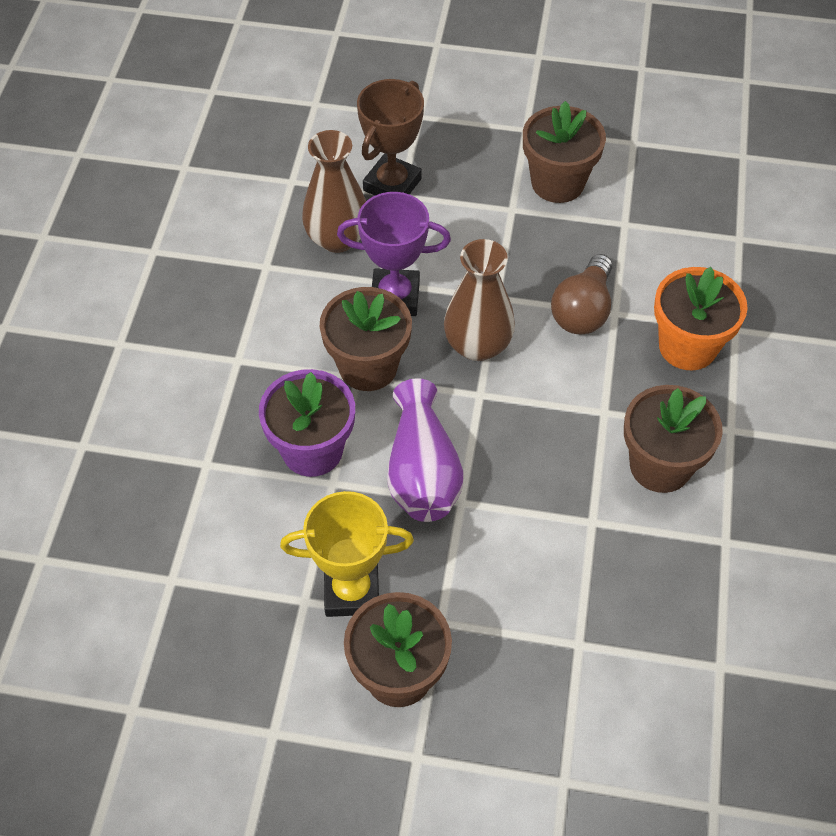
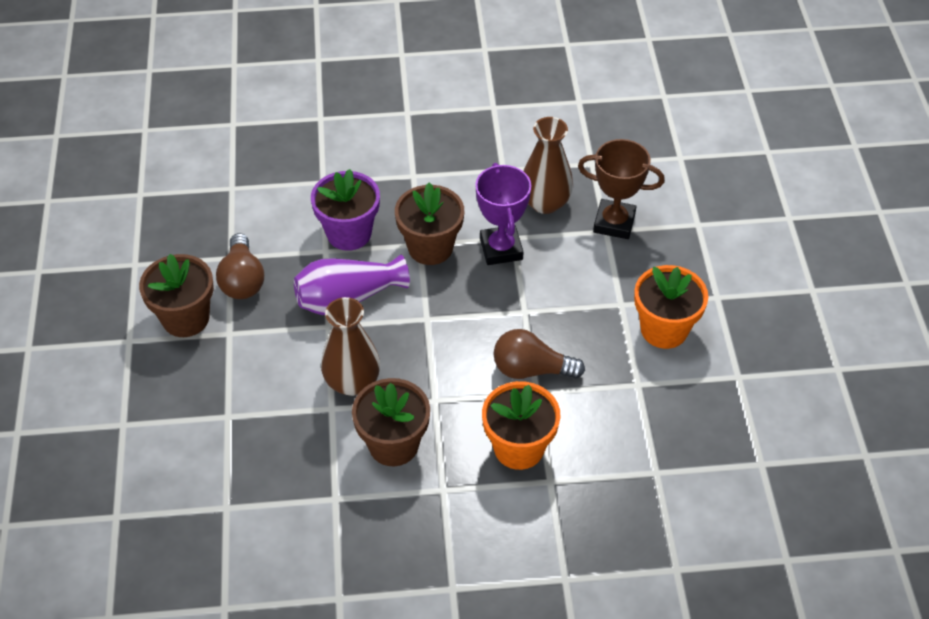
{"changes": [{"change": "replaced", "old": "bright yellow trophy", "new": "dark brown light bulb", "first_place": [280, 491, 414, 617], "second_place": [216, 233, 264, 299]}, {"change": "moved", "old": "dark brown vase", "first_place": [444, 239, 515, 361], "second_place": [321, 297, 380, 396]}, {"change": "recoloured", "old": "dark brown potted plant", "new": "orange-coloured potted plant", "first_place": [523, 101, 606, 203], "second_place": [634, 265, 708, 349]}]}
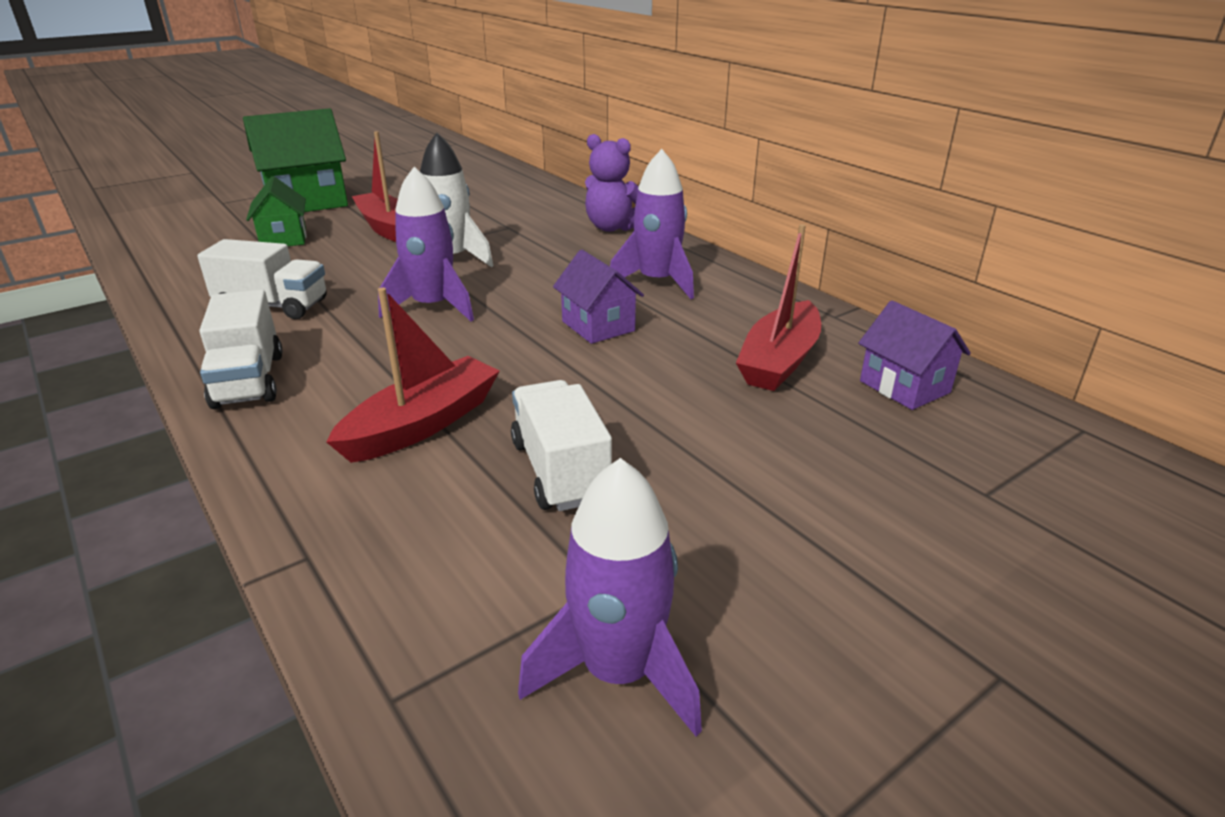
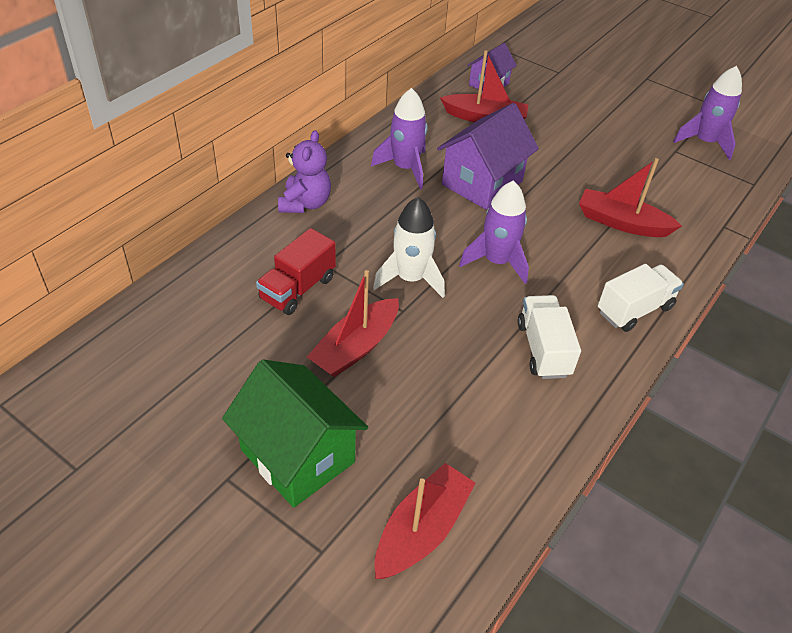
{"changes": [{"change": "removed", "old": "green cottage", "first_place": [246, 176, 307, 246]}, {"change": "removed", "old": "white lorry", "first_place": [511, 380, 612, 511]}, {"change": "resized", "old": "purple cottage", "first_place": [553, 250, 644, 344], "second_place": [437, 103, 539, 210], "factor": 1.72}, {"change": "added", "new": "red lorry", "second_place": [256, 228, 336, 315]}, {"change": "added", "new": "red boat", "second_place": [375, 463, 476, 579]}]}
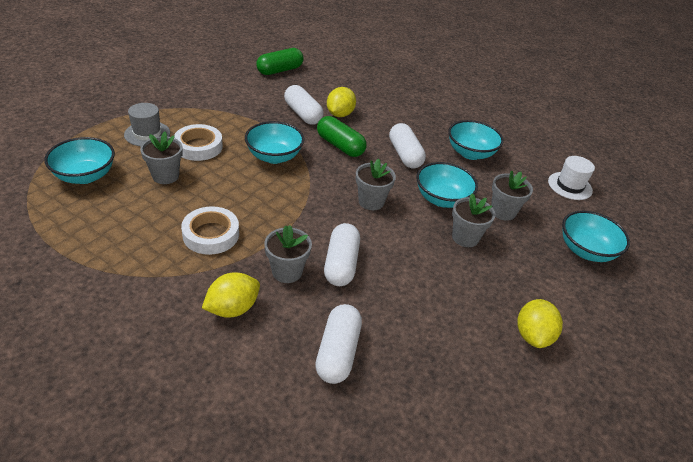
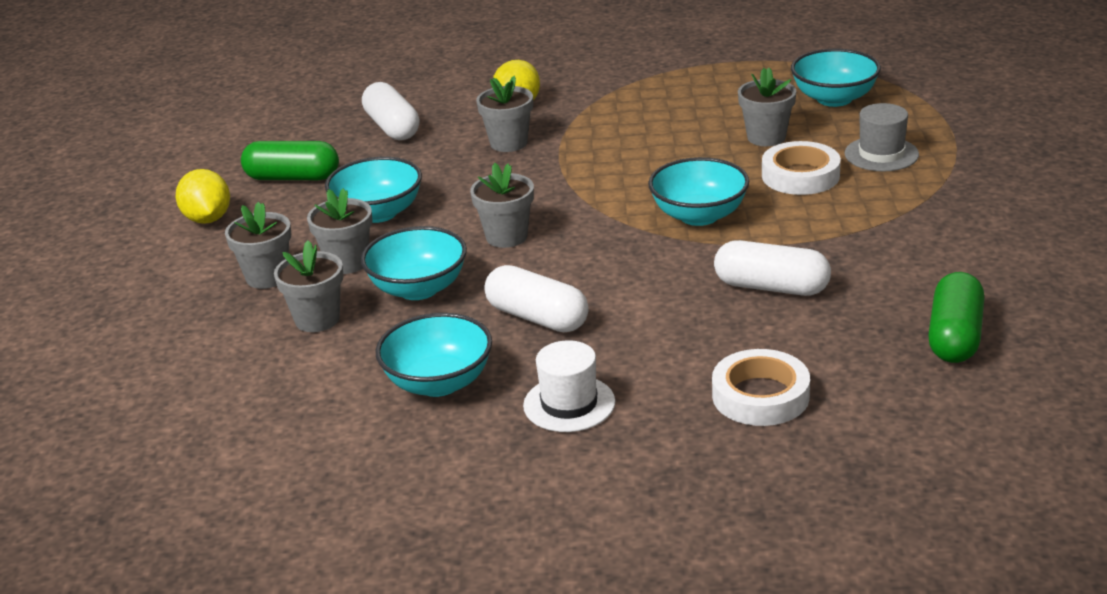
{"changes": [{"change": "moved", "old": "white tape", "first_place": [181, 206, 239, 255], "second_place": [712, 349, 810, 426]}, {"change": "moved", "old": "green capsule", "first_place": [317, 116, 367, 157], "second_place": [241, 141, 339, 180]}, {"change": "removed", "old": "white capsule", "first_place": [324, 223, 360, 286]}, {"change": "removed", "old": "bright yellow citrus fruit", "first_place": [327, 87, 356, 117]}, {"change": "moved", "old": "white hat", "first_place": [548, 156, 595, 200], "second_place": [523, 340, 615, 432]}, {"change": "moved", "old": "aqua bowl", "first_place": [562, 211, 630, 262], "second_place": [325, 157, 422, 223]}, {"change": "added", "new": "gray potted plant", "second_place": [225, 202, 291, 289]}]}
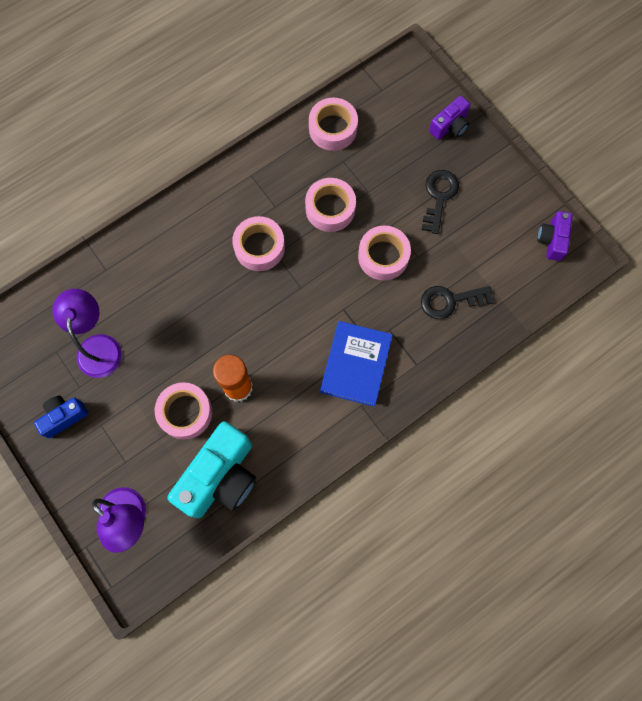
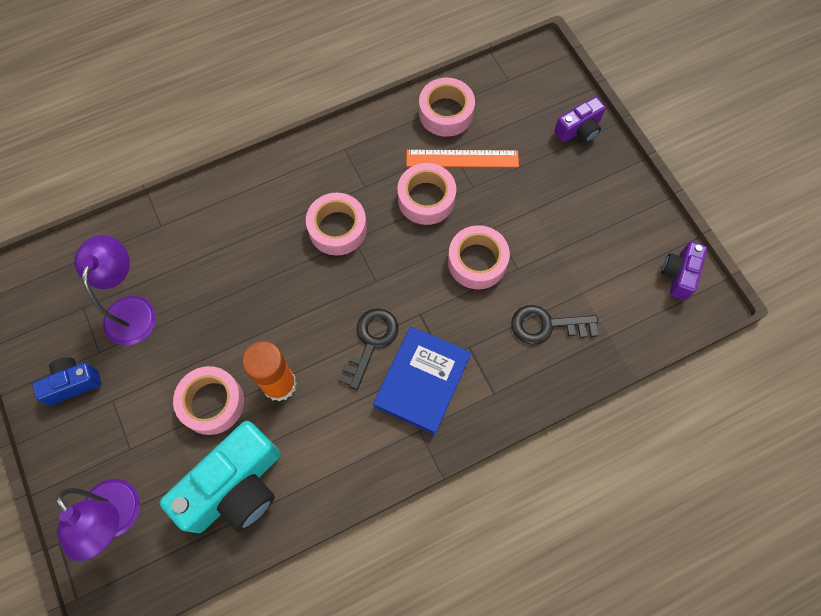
{"changes": [{"change": "moved", "old": "black door key", "first_place": [422, 170, 459, 234], "second_place": [338, 309, 398, 390]}, {"change": "added", "new": "orange-coloured measuring stick", "second_place": [406, 150, 519, 168]}]}
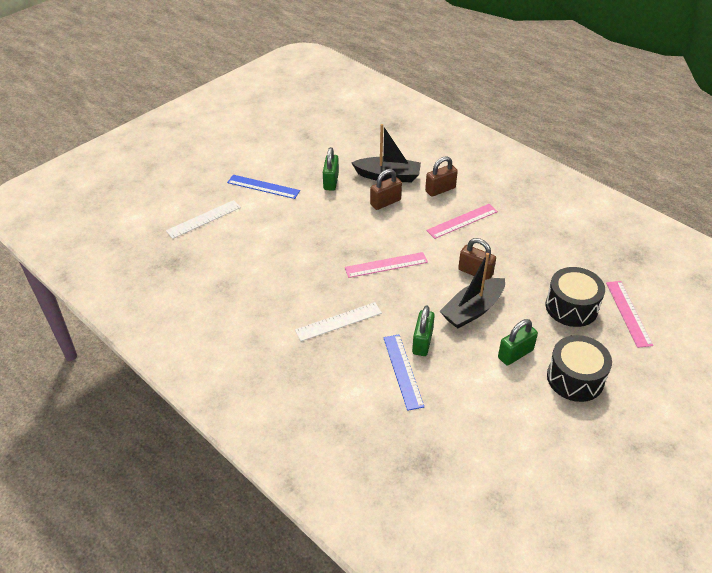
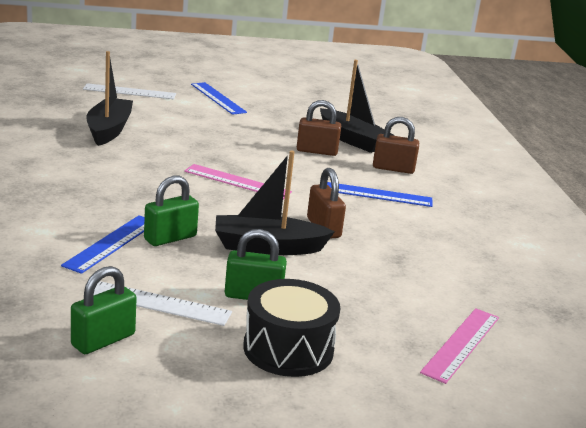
{"changes": [{"change": "moved", "old": "white measuring stick", "first_place": [295, 302, 382, 341], "second_place": [94, 281, 232, 326]}, {"change": "moved", "old": "green small lock", "first_place": [323, 147, 339, 191], "second_place": [71, 266, 137, 354]}, {"change": "recoloured", "old": "rosy measuring stick", "new": "blue measuring stick", "first_place": [426, 204, 498, 239], "second_place": [327, 182, 433, 207]}, {"change": "removed", "old": "black toy drum", "first_place": [546, 267, 605, 327]}, {"change": "added", "new": "black boat", "second_place": [86, 51, 133, 146]}]}
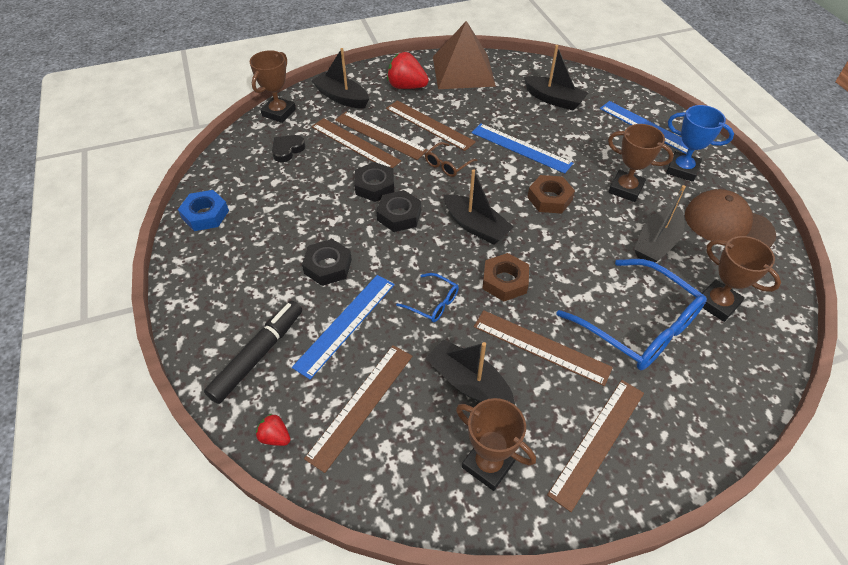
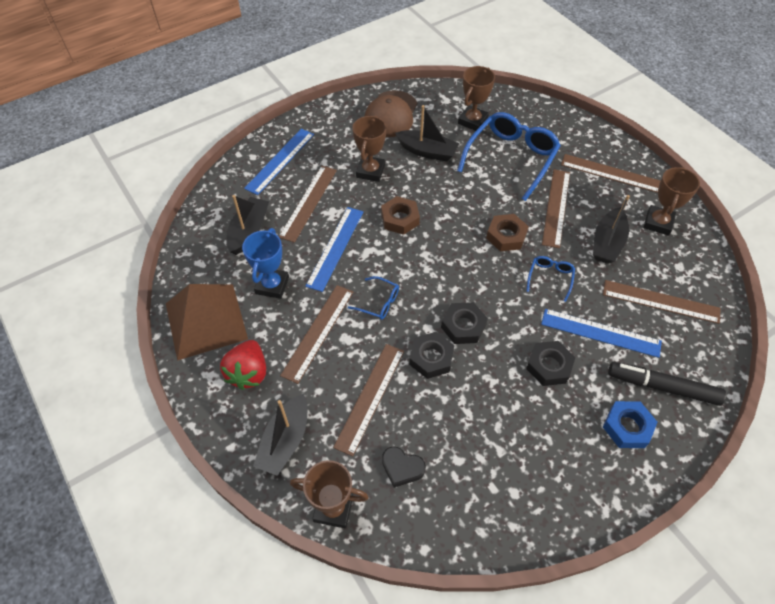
{"changes": [{"change": "moved", "old": "blue nut", "first_place": [178, 190, 229, 231], "second_place": [603, 401, 658, 448]}, {"change": "removed", "old": "red strawberry", "first_place": [256, 414, 290, 446]}, {"change": "moved", "old": "dark brown measuring stick", "first_place": [335, 111, 428, 160], "second_place": [279, 166, 337, 243]}, {"change": "recoloured", "old": "dark brown glasses", "new": "blue glasses", "first_place": [425, 142, 478, 177], "second_place": [348, 276, 399, 320]}, {"change": "removed", "old": "black boat", "first_place": [444, 169, 514, 245]}, {"change": "moved", "old": "blue trophy", "first_place": [666, 105, 734, 182], "second_place": [242, 228, 289, 299]}]}
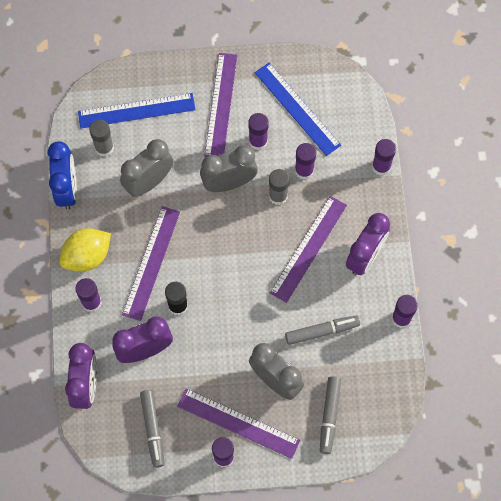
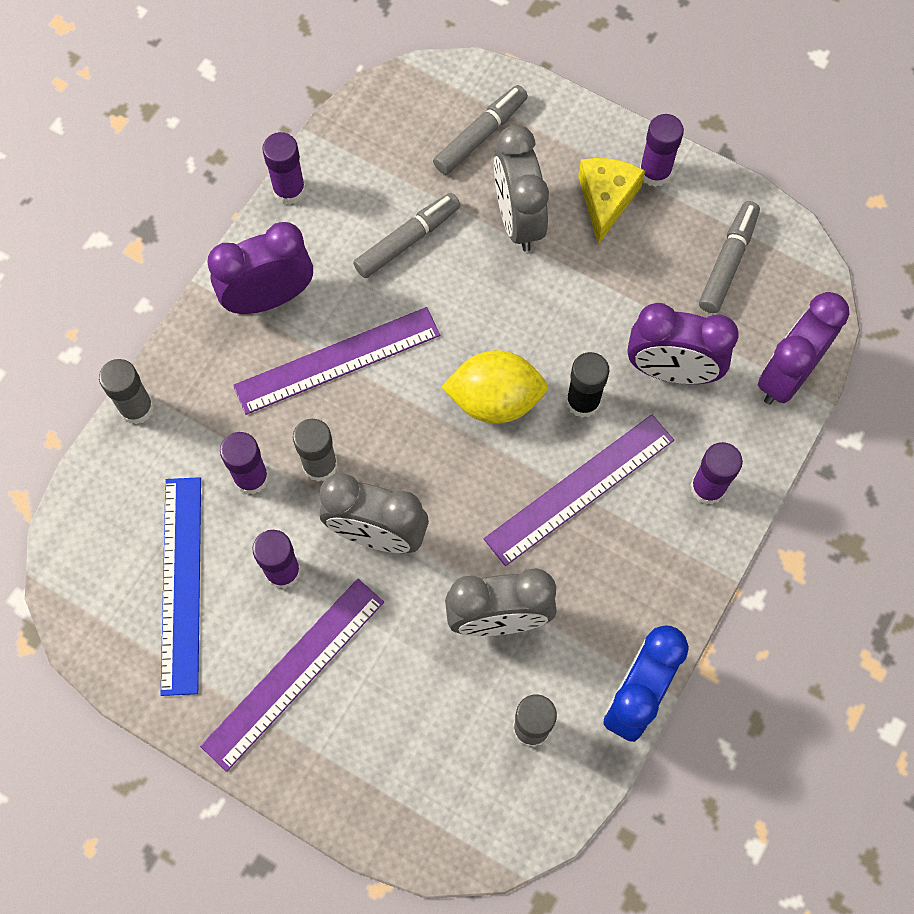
{"changes": [{"change": "moved", "old": "bright yellow citrus fruit", "first_place": [59, 228, 111, 272], "second_place": [442, 350, 548, 424]}, {"change": "removed", "old": "blue measuring stick", "first_place": [78, 93, 196, 128]}, {"change": "replaced", "old": "purple measuring stick", "new": "bright yellow cheese wedge", "first_place": [177, 388, 300, 459], "second_place": [578, 158, 645, 244]}, {"change": "turned", "old": "gray marker pen", "first_place": [285, 316, 360, 345], "second_place": [353, 193, 461, 278], "degrees": 120}, {"change": "recoloured", "old": "purple stick of glue", "new": "gray stick of glue", "first_place": [372, 139, 396, 176], "second_place": [99, 359, 154, 424]}]}
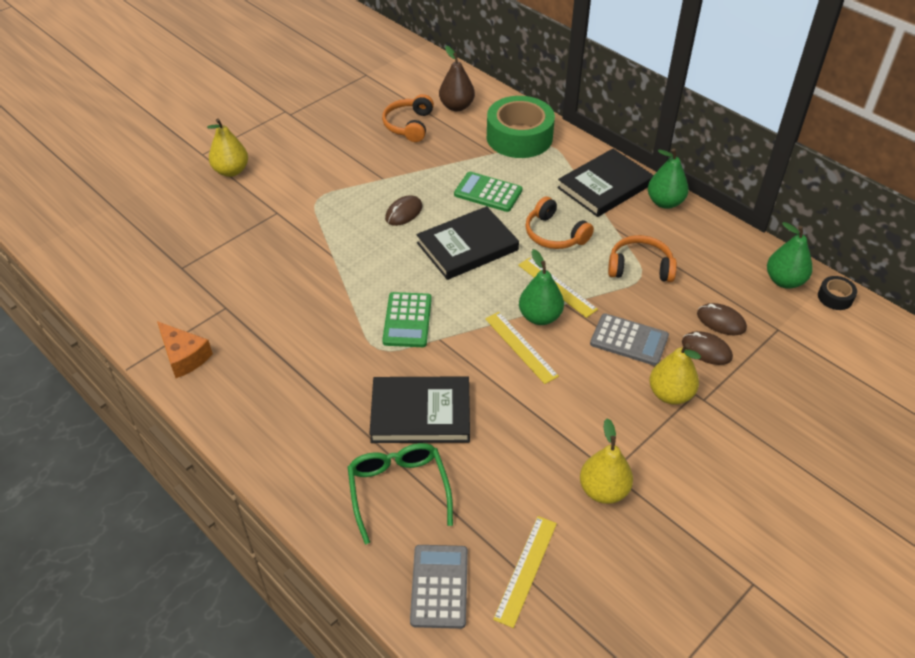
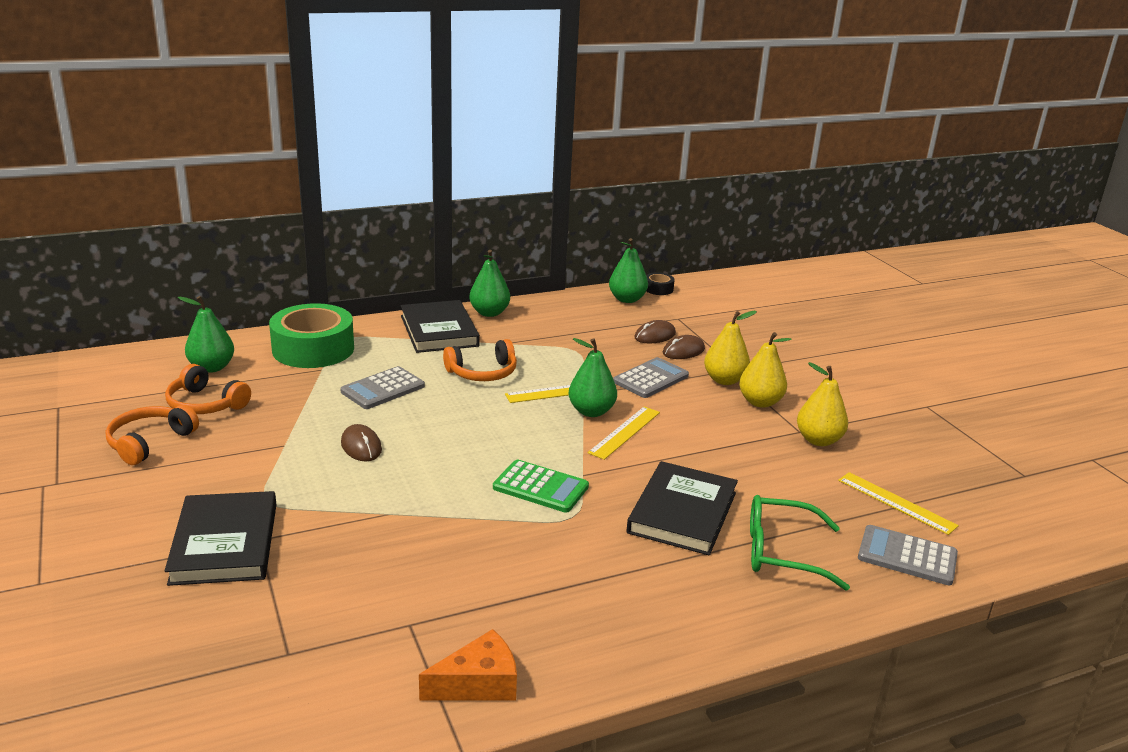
{"changes": [{"change": "moved", "old": "bright yellow pear fruit", "first_place": [207, 119, 248, 177], "second_place": [739, 332, 792, 408]}, {"change": "moved", "old": "black hardcover", "first_place": [416, 206, 519, 280], "second_place": [165, 491, 276, 586]}, {"change": "recoloured", "old": "dark brown pear fruit", "new": "green pear fruit", "first_place": [439, 46, 475, 111], "second_place": [178, 296, 234, 373]}, {"change": "recoloured", "old": "green pocket calculator", "new": "gray pocket calculator", "first_place": [454, 172, 522, 212], "second_place": [340, 366, 425, 409]}, {"change": "turned", "old": "bright yellow measuring stick", "first_place": [485, 312, 559, 384], "second_place": [588, 406, 660, 460], "degrees": -45}, {"change": "moved", "old": "orange-coloured over-ear headphones", "first_place": [608, 235, 677, 282], "second_place": [106, 405, 199, 465]}]}
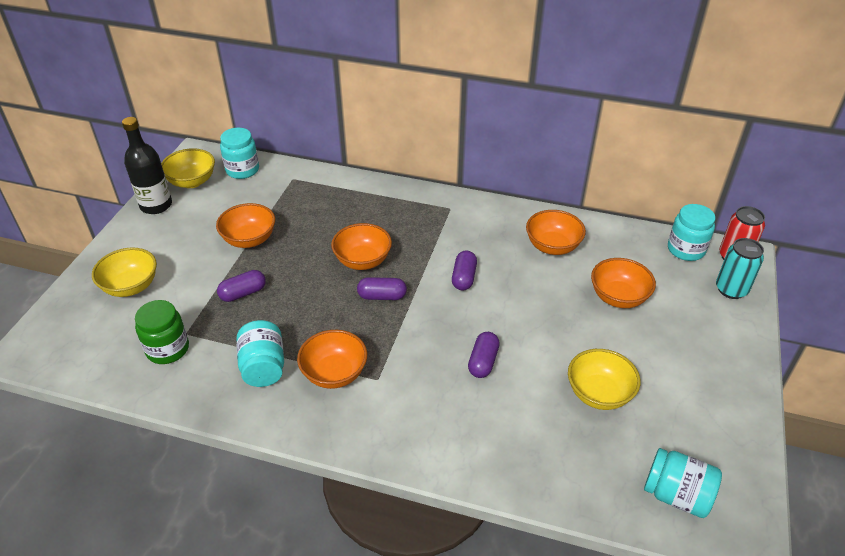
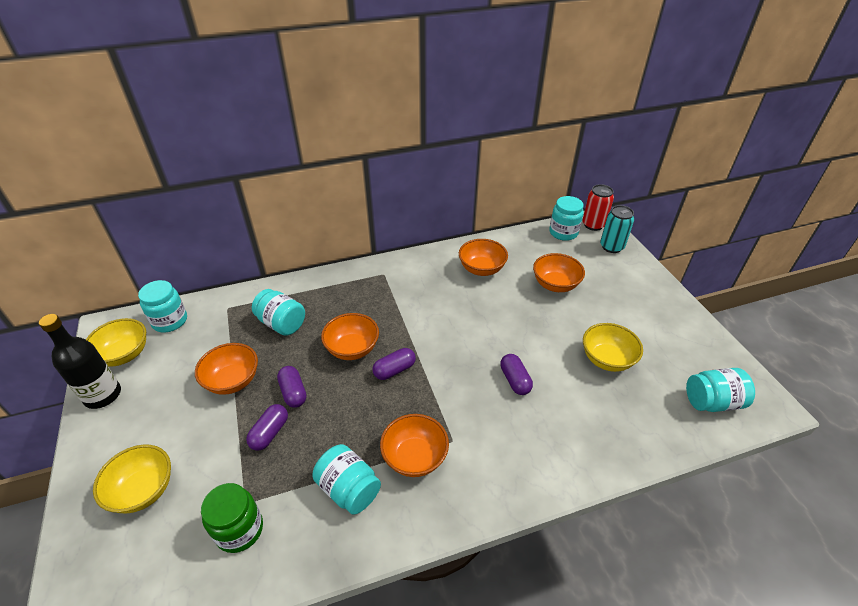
{"changes": [{"change": "moved", "old": "purple capsule", "first_place": [452, 251, 477, 290], "second_place": [277, 366, 306, 408]}, {"change": "added", "new": "aqua preserve jar", "second_place": [252, 289, 305, 336]}]}
